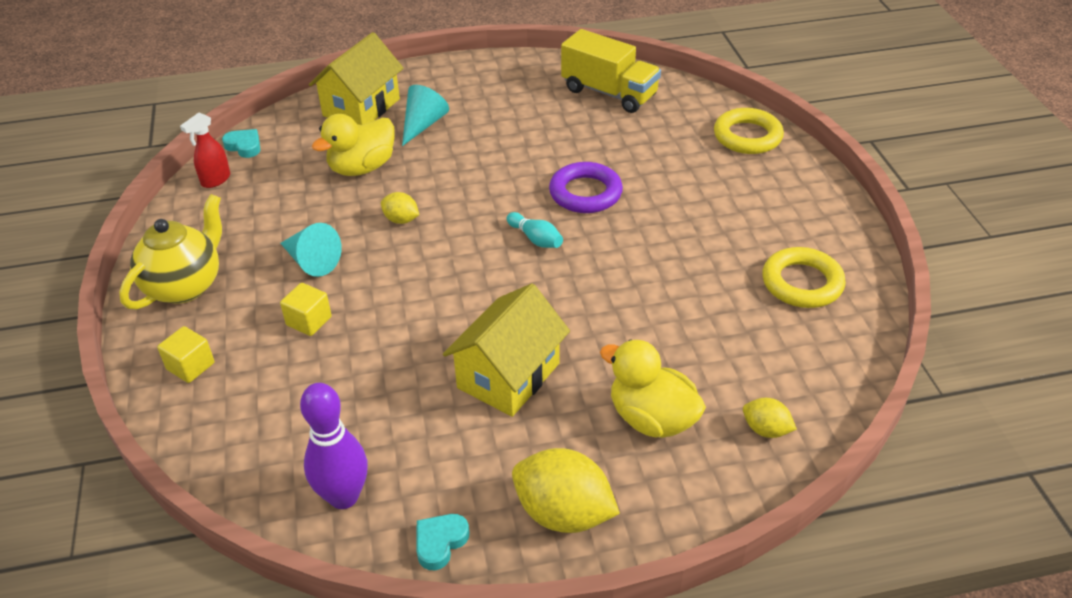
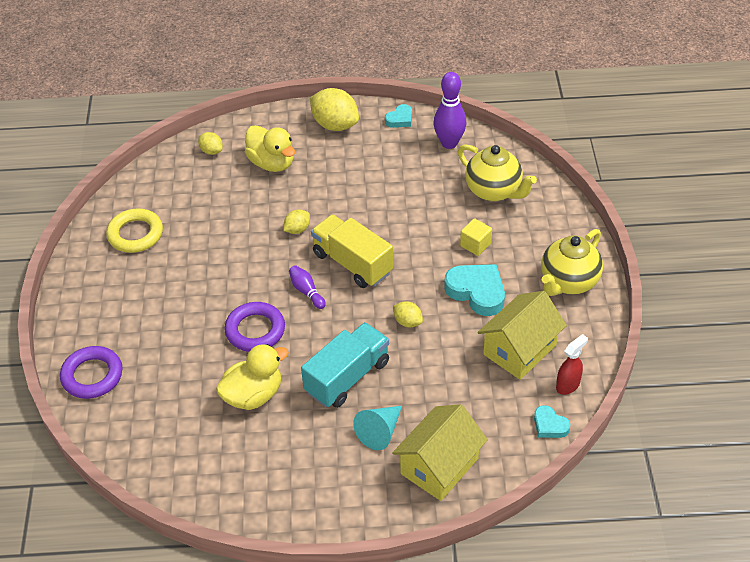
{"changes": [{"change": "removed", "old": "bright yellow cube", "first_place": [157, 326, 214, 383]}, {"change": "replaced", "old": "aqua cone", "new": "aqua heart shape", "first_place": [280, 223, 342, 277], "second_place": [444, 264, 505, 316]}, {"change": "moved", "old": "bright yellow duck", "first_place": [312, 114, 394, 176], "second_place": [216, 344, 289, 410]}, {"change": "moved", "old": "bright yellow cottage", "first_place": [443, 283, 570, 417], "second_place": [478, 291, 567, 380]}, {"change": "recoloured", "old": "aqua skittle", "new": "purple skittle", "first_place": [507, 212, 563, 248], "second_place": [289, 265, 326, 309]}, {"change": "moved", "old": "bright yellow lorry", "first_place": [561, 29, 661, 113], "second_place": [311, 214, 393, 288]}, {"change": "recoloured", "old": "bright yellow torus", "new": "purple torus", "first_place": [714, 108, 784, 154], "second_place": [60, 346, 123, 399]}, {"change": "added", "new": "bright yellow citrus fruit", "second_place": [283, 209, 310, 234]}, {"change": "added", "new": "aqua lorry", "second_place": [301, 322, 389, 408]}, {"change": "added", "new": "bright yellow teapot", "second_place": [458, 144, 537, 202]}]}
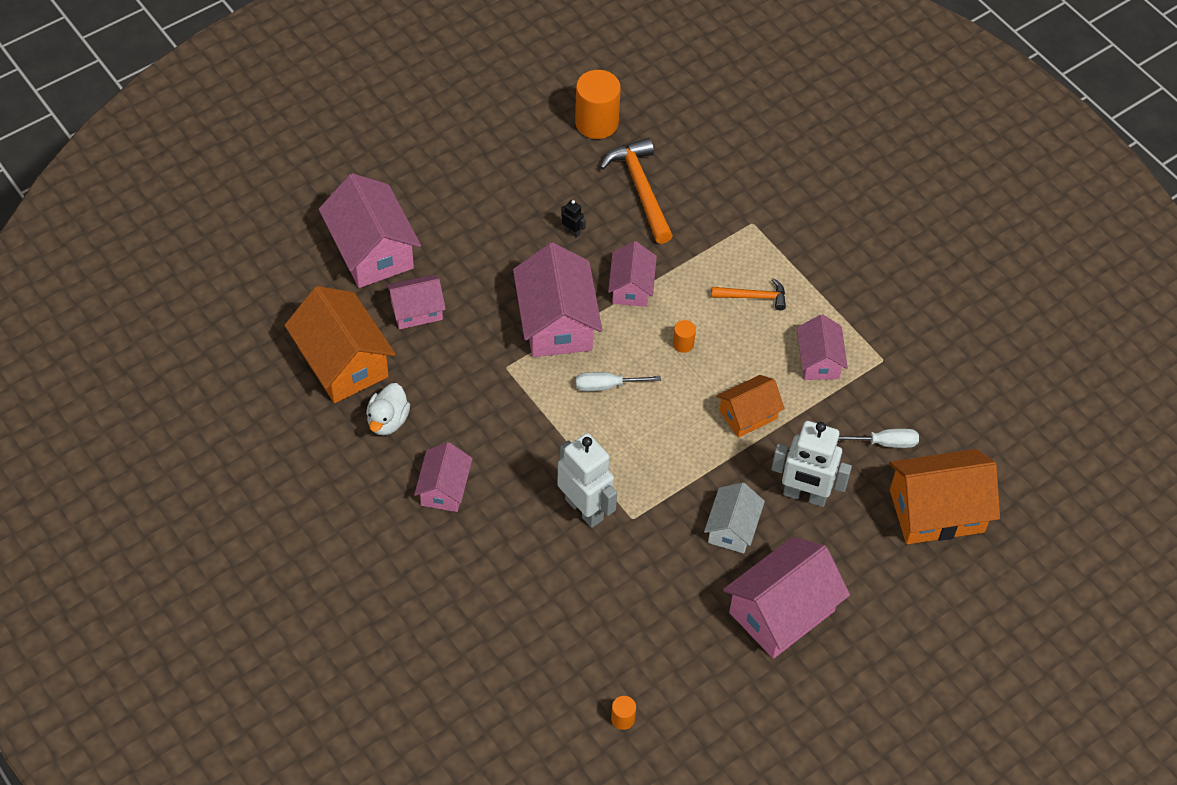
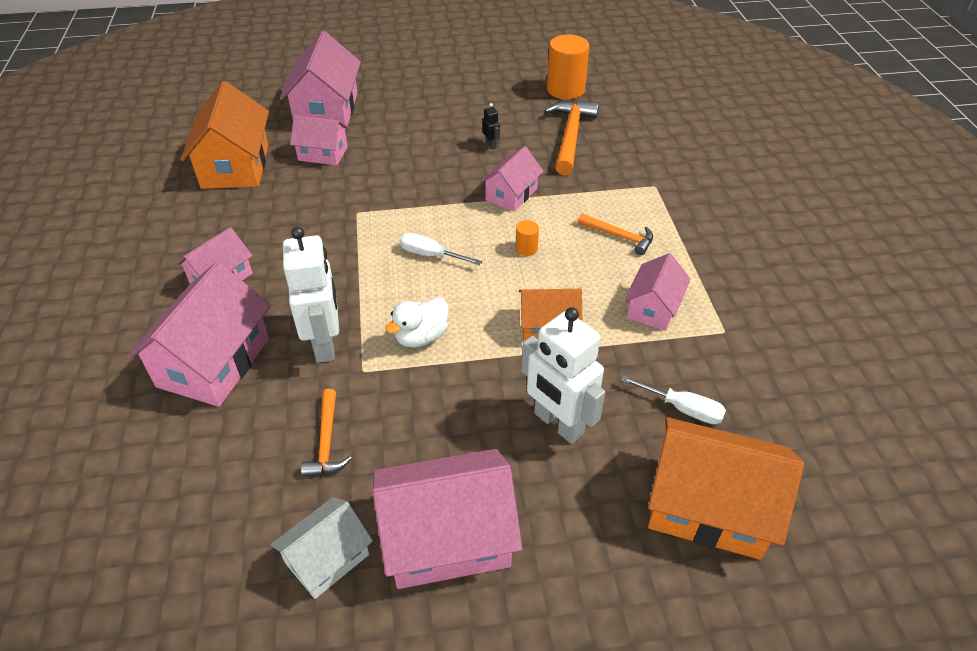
{"changes": [{"change": "moved", "old": "white duck", "first_place": [366, 383, 410, 435], "second_place": [385, 297, 449, 348]}, {"change": "moved", "old": "rosy cottage", "first_place": [513, 243, 602, 357], "second_place": [127, 261, 271, 407]}, {"change": "removed", "old": "orange-coloured cylinder shape", "first_place": [611, 696, 636, 730]}, {"change": "moved", "old": "white cottage", "first_place": [704, 483, 765, 553], "second_place": [270, 497, 373, 599]}, {"change": "added", "new": "orange-coloured claw hammer", "second_place": [301, 389, 352, 477]}]}
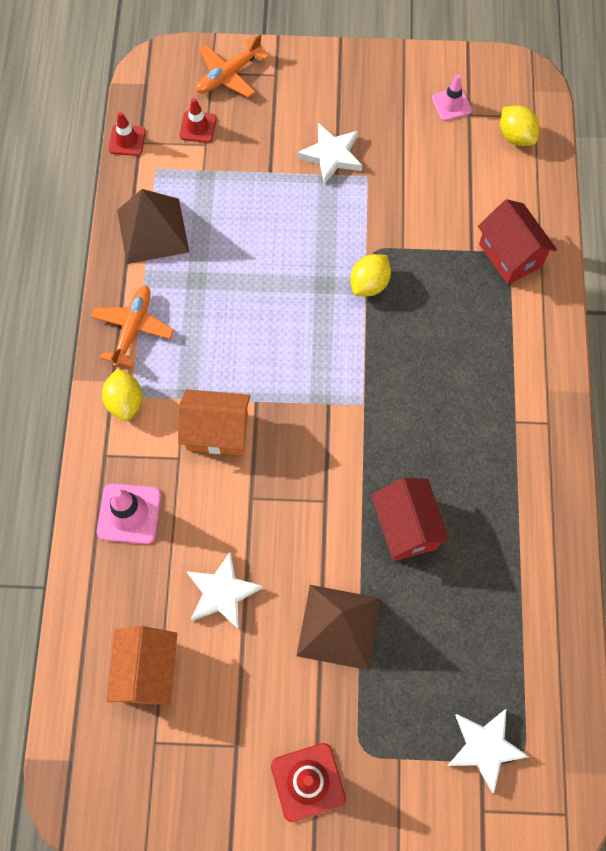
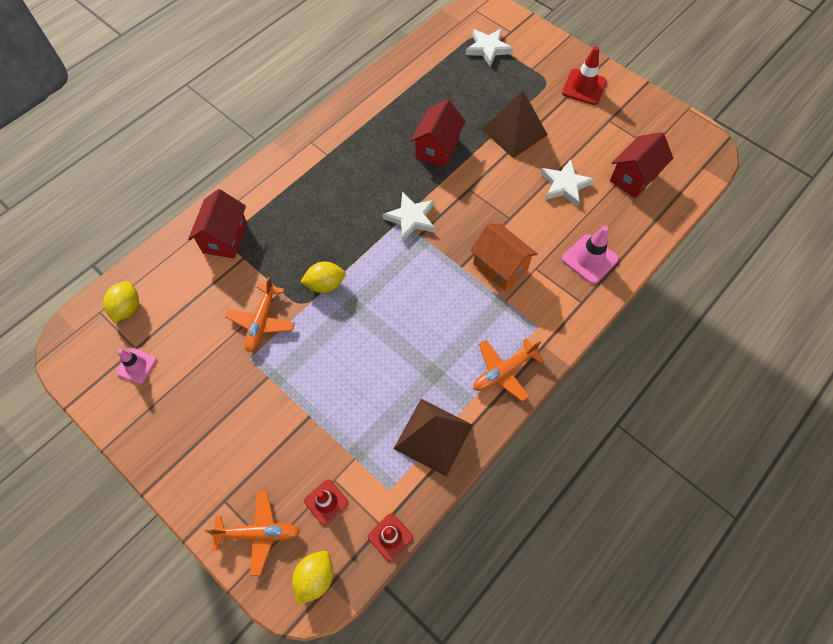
{"changes": [{"change": "moved", "old": "bright yellow citrus fruit", "first_place": [102, 368, 143, 421], "second_place": [292, 551, 333, 605]}, {"change": "recoloured", "old": "orange-coloured cottage", "new": "red cottage", "first_place": [106, 626, 177, 706], "second_place": [610, 132, 673, 198]}, {"change": "moved", "old": "white five-pointed star", "first_place": [297, 123, 362, 184], "second_place": [383, 192, 435, 241]}, {"change": "added", "new": "orange-coloured toy plane", "second_place": [225, 277, 295, 352]}]}
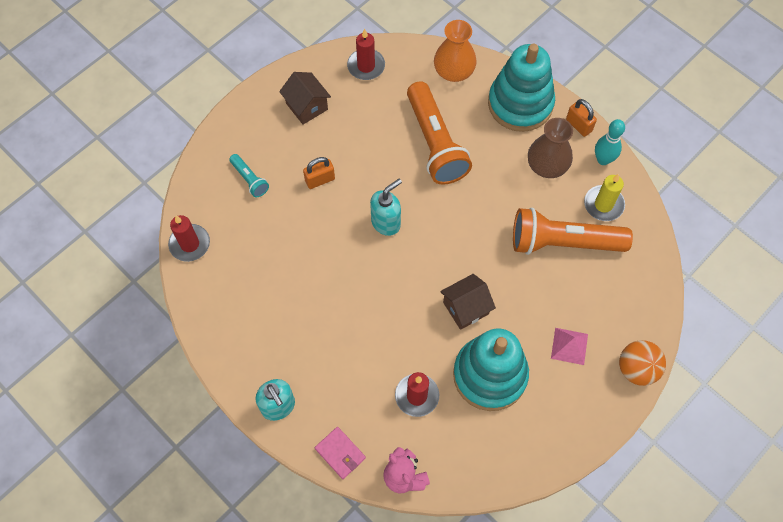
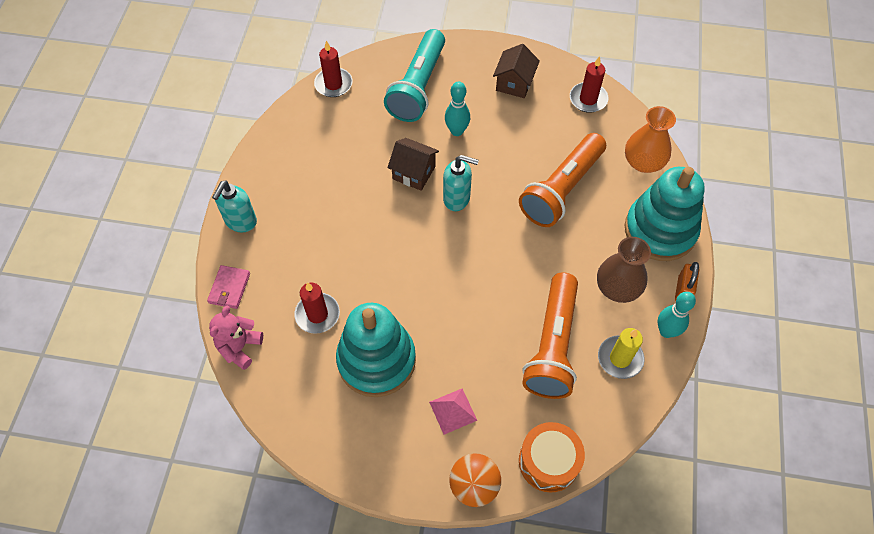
{"changes": [{"change": "resized", "old": "aqua flashlight", "first_place": [229, 154, 269, 197], "second_place": [384, 29, 445, 122], "factor": 2.17}, {"change": "replaced", "old": "orange-coloured small lock", "new": "aqua skittle", "first_place": [303, 157, 335, 189], "second_place": [445, 82, 470, 136]}, {"change": "moved", "old": "dark brown cottage", "first_place": [440, 274, 496, 330], "second_place": [387, 138, 439, 191]}, {"change": "turned", "old": "orange-coloured flashlight", "first_place": [513, 208, 633, 255], "second_place": [522, 272, 578, 399], "degrees": -135}, {"change": "added", "new": "orange-coloured toy drum", "second_place": [519, 422, 585, 493]}]}
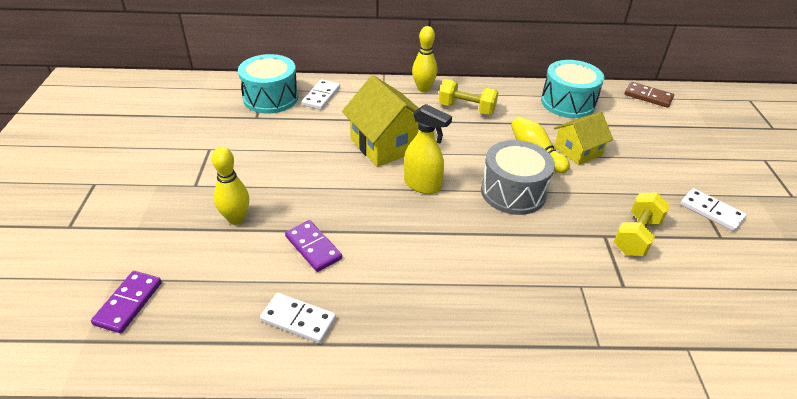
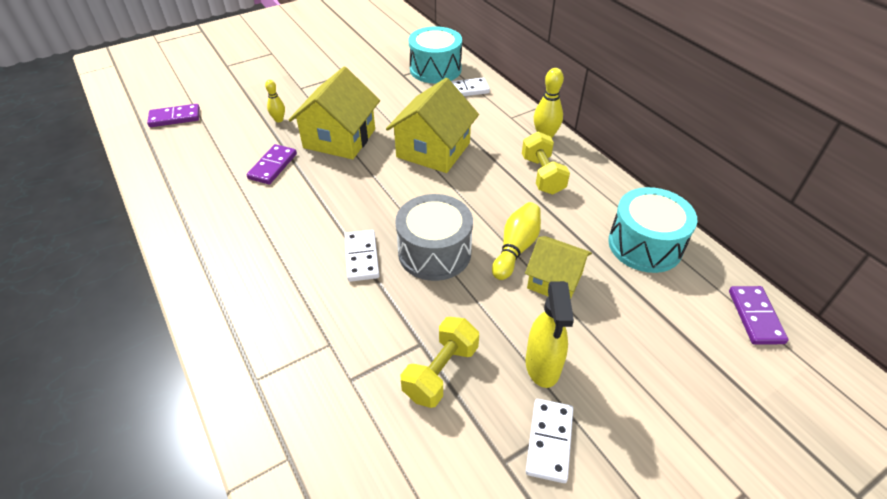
{"changes": [{"change": "resized", "old": "bright yellow skittle", "first_place": [212, 147, 249, 225], "second_place": [265, 80, 285, 122], "factor": 0.61}, {"change": "moved", "old": "white domino piece", "first_place": [260, 293, 336, 343], "second_place": [345, 230, 380, 282]}, {"change": "moved", "old": "bright yellow spray bottle", "first_place": [404, 104, 452, 194], "second_place": [526, 281, 574, 388]}, {"change": "turned", "old": "bright yellow hand weight", "first_place": [614, 192, 670, 256], "second_place": [401, 317, 479, 408], "degrees": -60}, {"change": "recoloured", "old": "dark brown domino piece", "new": "purple domino piece", "first_place": [625, 82, 674, 108], "second_place": [729, 286, 789, 345]}, {"change": "added", "new": "bright yellow cottage", "second_place": [288, 67, 380, 159]}]}
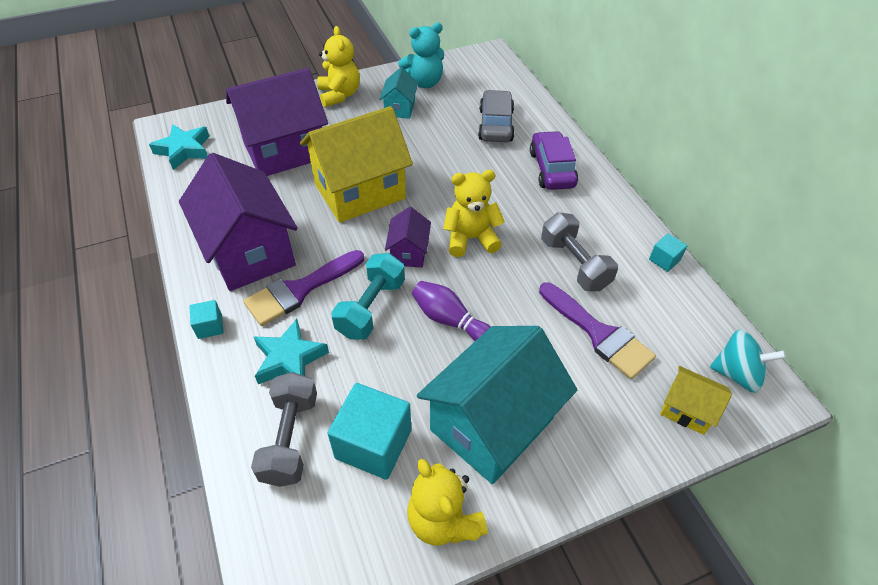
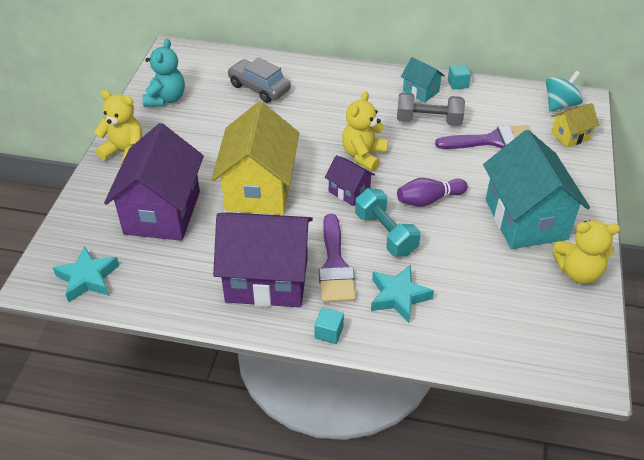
{"changes": [{"change": "removed", "old": "gray hand weight", "first_place": [251, 372, 317, 487]}, {"change": "removed", "old": "aqua cube", "first_place": [327, 383, 411, 480]}, {"change": "moved", "old": "aqua cottage", "first_place": [379, 67, 418, 119], "second_place": [401, 57, 445, 103]}, {"change": "removed", "old": "purple automobile", "first_place": [530, 131, 578, 190]}]}
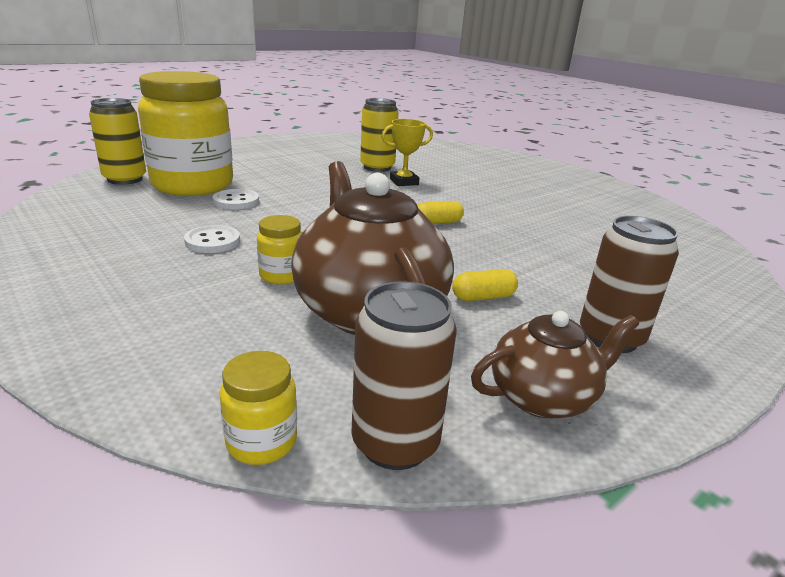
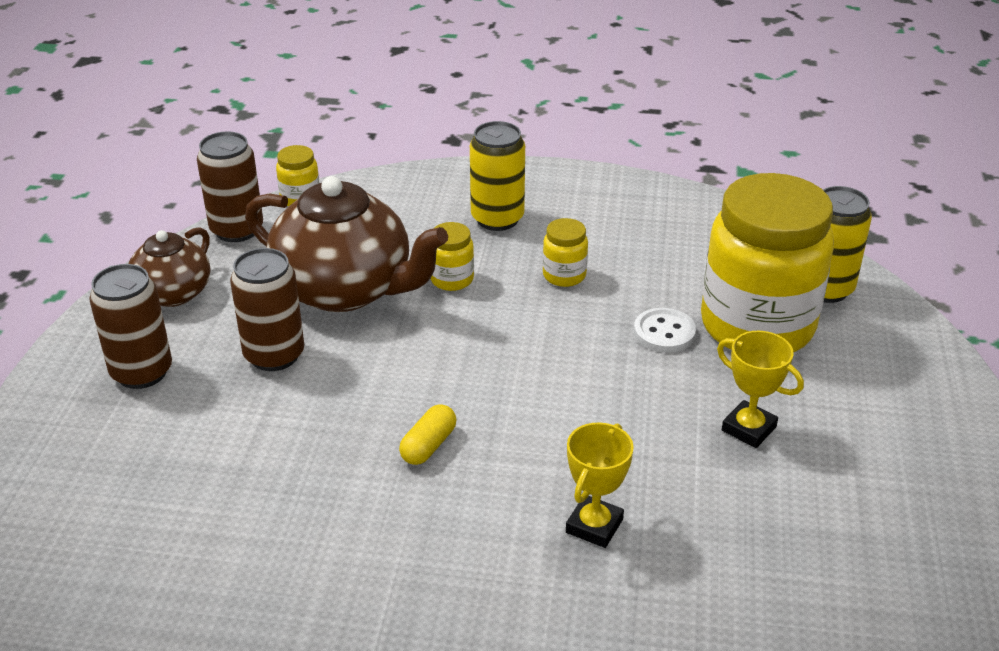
{"changes": [{"change": "replaced", "old": "white sewing button", "new": "bright yellow preserve jar", "first_place": [184, 225, 240, 253], "second_place": [543, 218, 588, 287]}, {"change": "moved", "old": "bright yellow soda can", "first_place": [360, 98, 399, 172], "second_place": [470, 121, 525, 231]}, {"change": "replaced", "old": "bright yellow capsule", "new": "dark brown soda can", "first_place": [452, 269, 518, 301], "second_place": [230, 248, 304, 371]}, {"change": "added", "new": "bright yellow trophy", "second_place": [717, 331, 804, 448]}]}
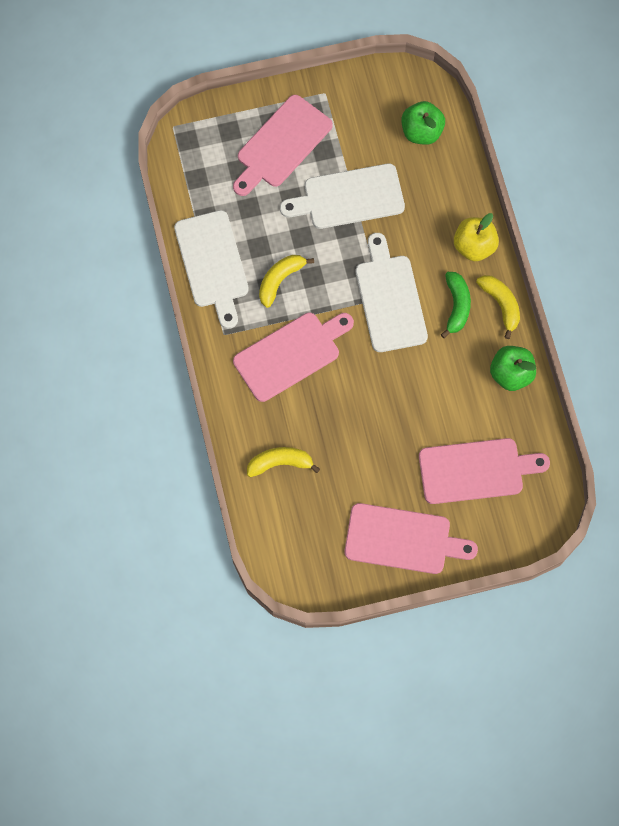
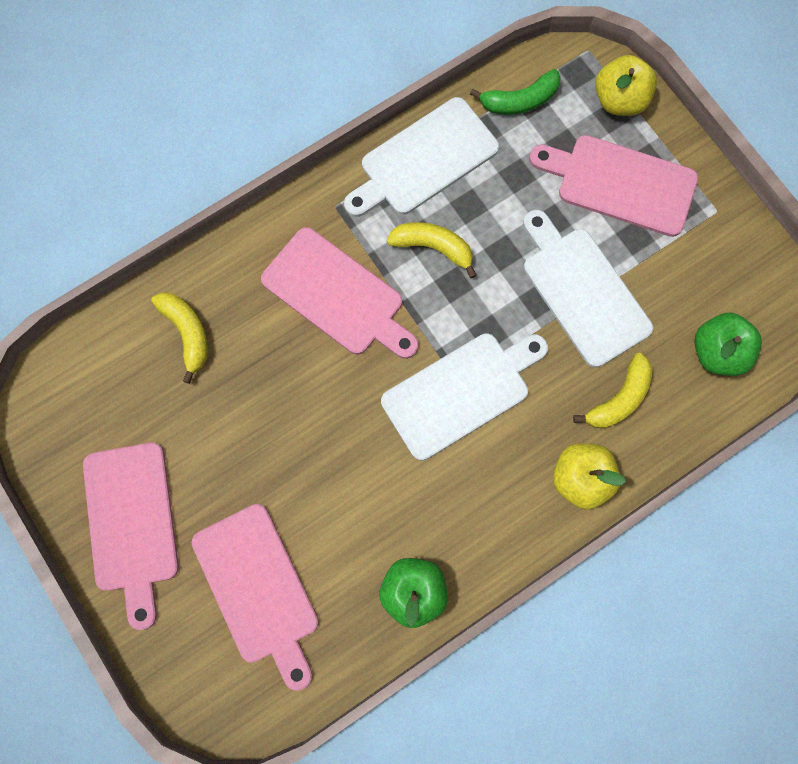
{"changes": [{"change": "moved", "old": "green toy banana", "first_place": [441, 272, 471, 338], "second_place": [470, 69, 561, 115]}, {"change": "moved", "old": "bright yellow toy banana", "first_place": [476, 275, 520, 339], "second_place": [573, 353, 653, 429]}, {"change": "added", "new": "bright yellow toy apple", "second_place": [595, 55, 657, 116]}]}
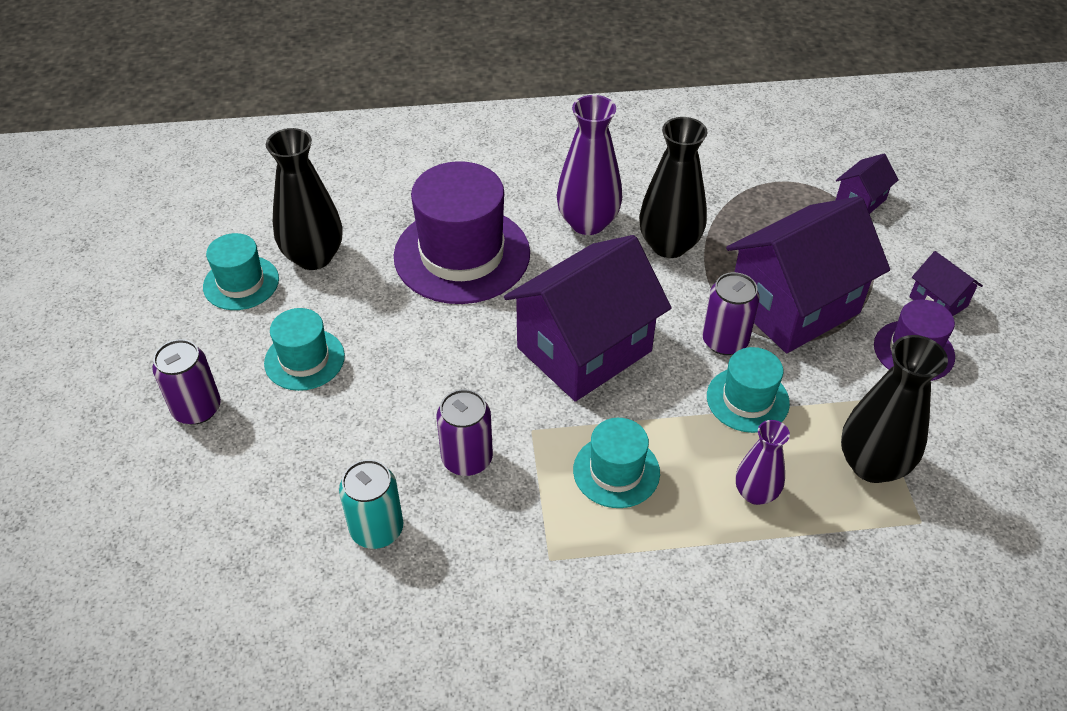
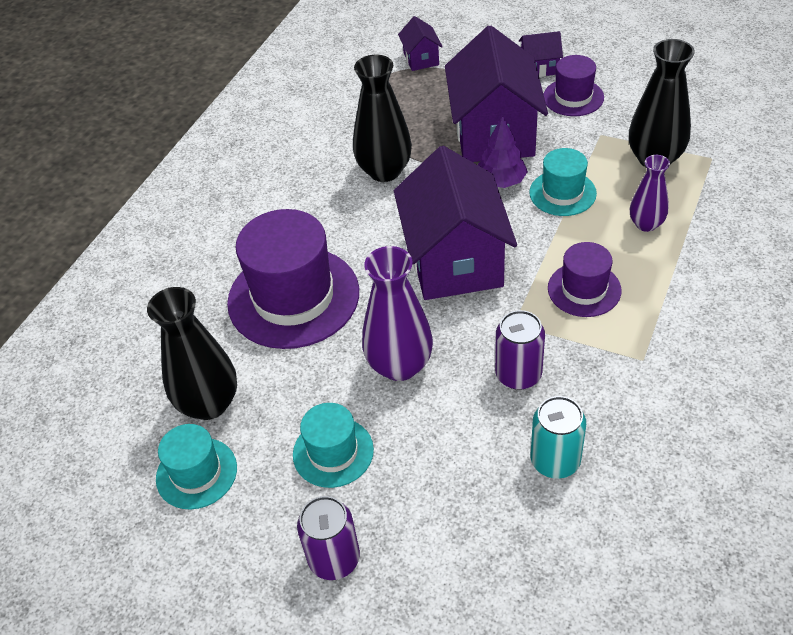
{"changes": [{"change": "moved", "old": "purple vase", "first_place": [557, 95, 622, 235], "second_place": [362, 246, 433, 381]}, {"change": "recoloured", "old": "aqua hat", "new": "purple hat", "first_place": [573, 418, 660, 508], "second_place": [548, 242, 621, 317]}, {"change": "replaced", "old": "purple soda can", "new": "purple fir tree", "first_place": [702, 272, 760, 355], "second_place": [478, 116, 528, 188]}]}
